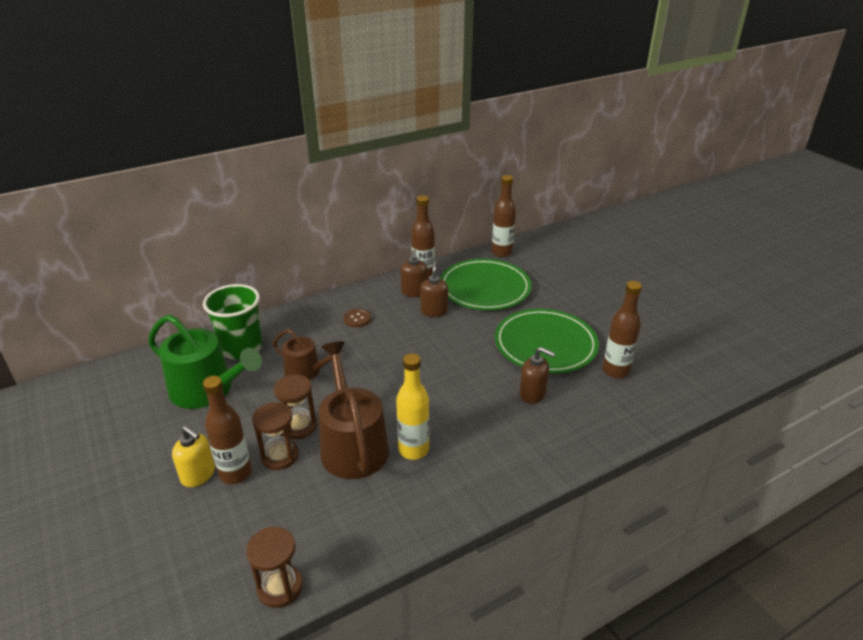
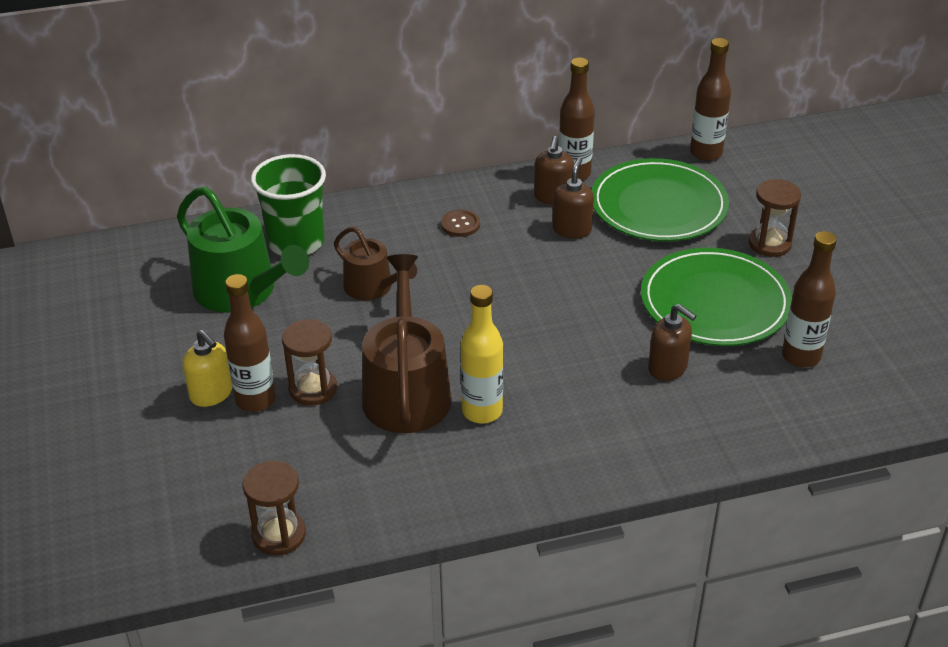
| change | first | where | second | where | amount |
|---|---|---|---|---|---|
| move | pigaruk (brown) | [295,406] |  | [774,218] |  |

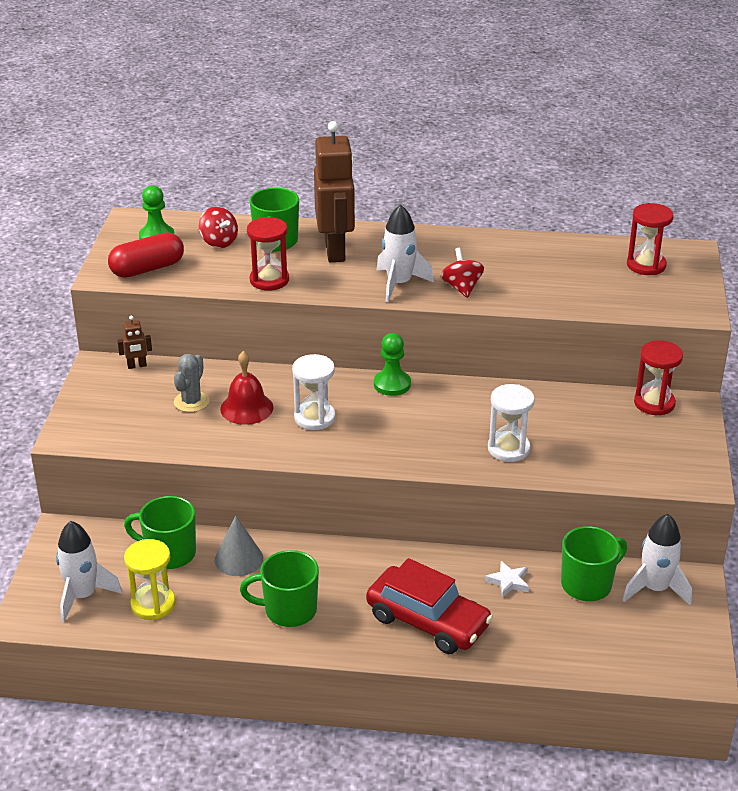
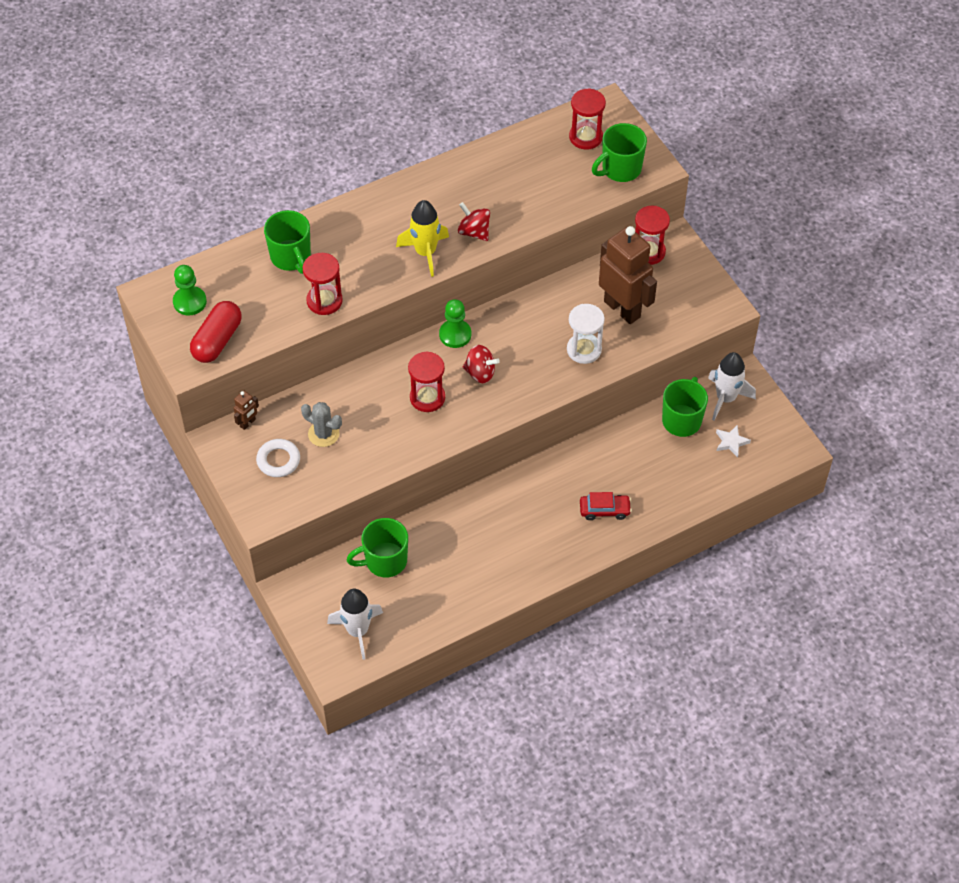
| change | first | where | second | where | amount |
|---|---|---|---|---|---|
| move | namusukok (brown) | [334,191] |  | [628,275] |  |
| recolor | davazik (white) | [405,253] | davazik (yellow) | [422,238] |  |
| move | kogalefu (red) | [218,227] |  | [481,364] |  |
| delete | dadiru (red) | [247,388] |  |  |  |
| rotate | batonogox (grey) | [191,383] |  | [321,424] | 45 degrees counterclockwise |
| recolor | pigaruk (white) | [313,392] | pigaruk (red) | [426,382] |  |
| delete | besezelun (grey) | [239,546] |  |  |  |
| delete | pigaruk (yellow) | [150,579] |  |  |  |
| move | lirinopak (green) | [279,588] |  | [619,152] |  |
| resize | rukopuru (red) | [429,606] |  | [606,506] | x0.52 |
| move | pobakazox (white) | [507,579] |  | [733,441] |  |
| insert |  |  | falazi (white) | [278,458] |  |

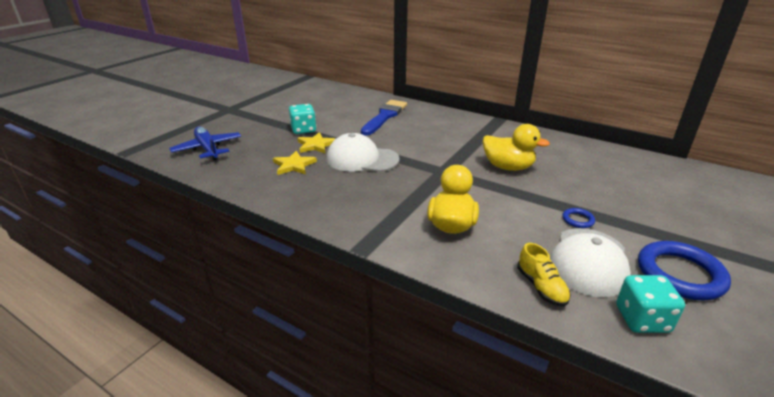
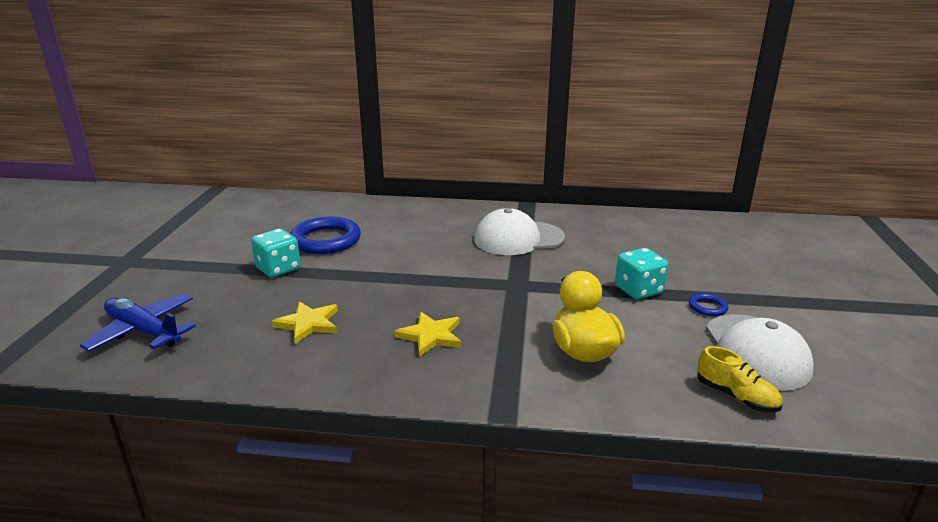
| change | first | where | second | where | amount |
|---|---|---|---|---|---|
| delete | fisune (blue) | [384,118] |  |  |  |
| delete | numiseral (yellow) | [516,147] |  |  |  |
| move | pobakazox (yellow) | [316,142] |  | [427,334] |  |
| move | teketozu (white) | [363,152] |  | [519,231] |  |
| move | falazi (blue) | [684,270] |  | [325,235] |  |
| move | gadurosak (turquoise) | [650,304] |  | [641,273] |  |

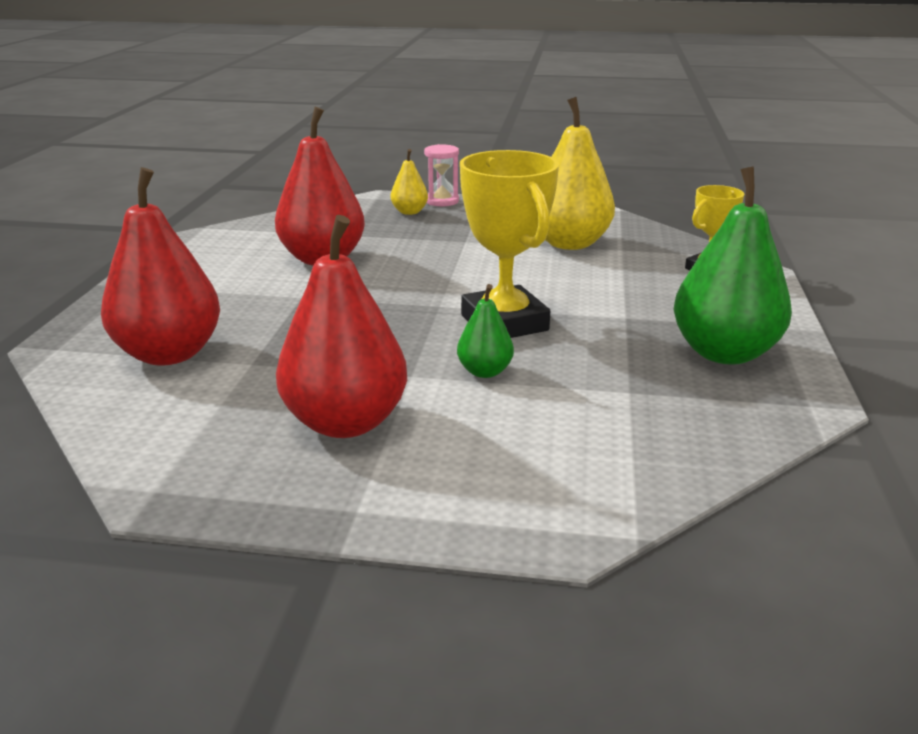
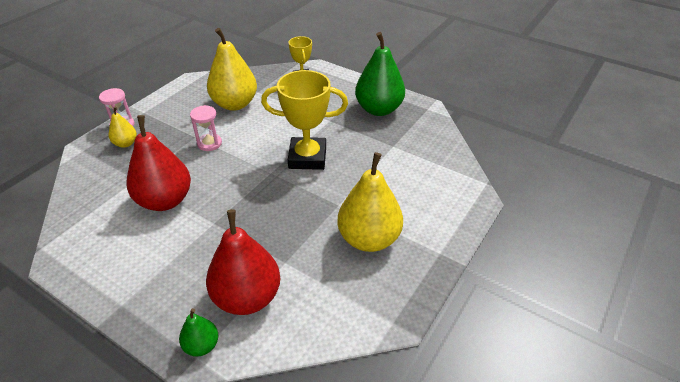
| change | first | where | second | where | amount |
|---|---|---|---|---|---|
| recolor | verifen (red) | [341,326] | verifen (yellow) | [370,202] |  |
| move | verifen (green) | [485,331] |  | [199,332] |  |
| insert |  |  | pigaruk (pink) | [206,128] |  |

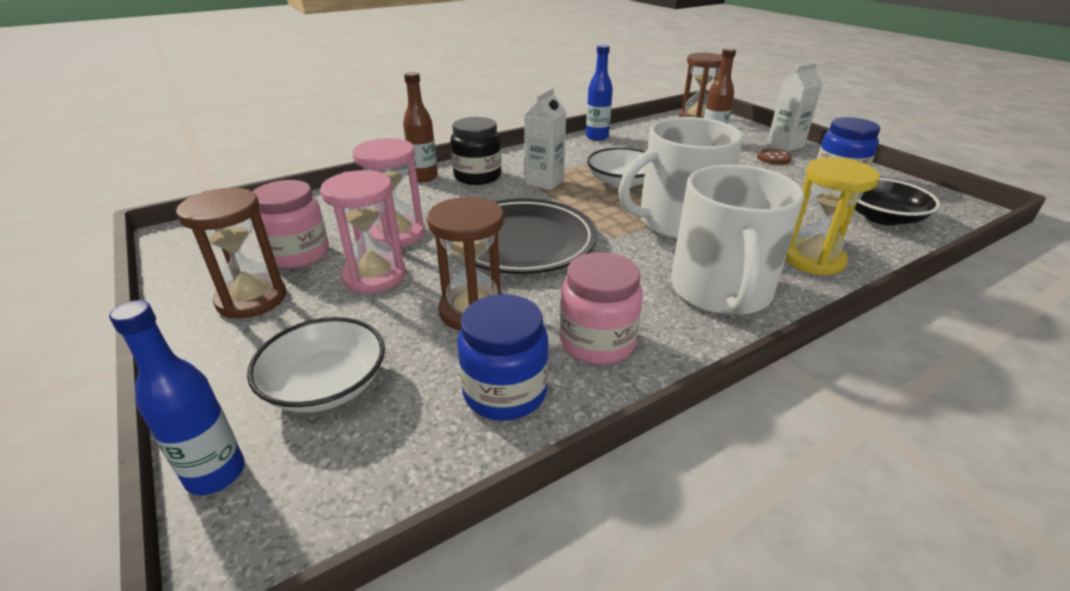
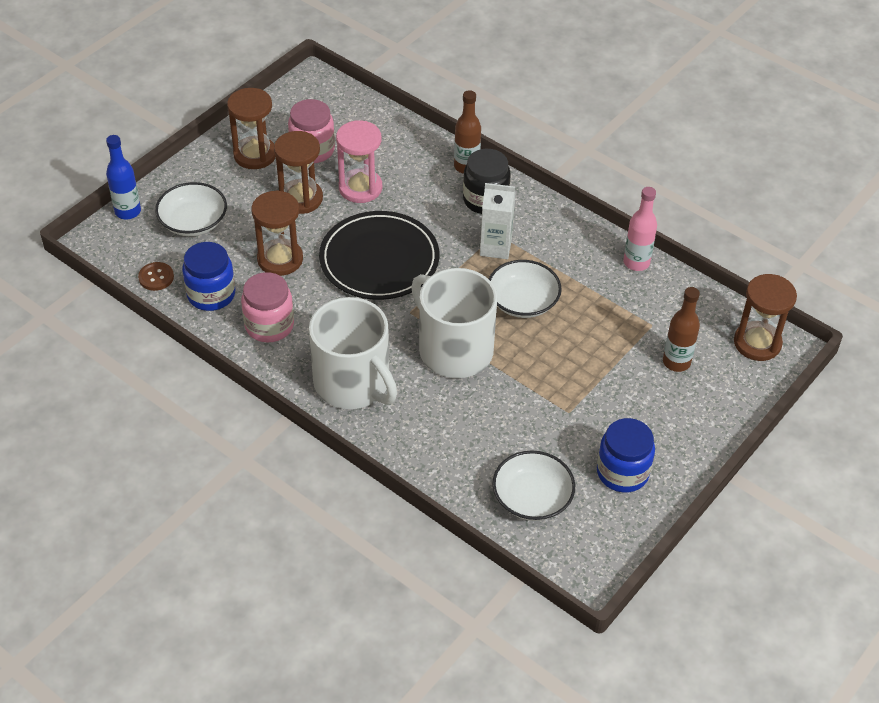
| change | first | where | second | where | amount |
|---|---|---|---|---|---|
| recolor | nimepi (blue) | [599,93] | nimepi (pink) | [640,229] |  |
| delete | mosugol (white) | [795,106] |  |  |  |
| move | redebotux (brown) | [774,157] |  | [156,276] |  |
| delete | pigaruk (yellow) | [832,216] |  |  |  |
| rotate | lirinopak (white) | [737,240] |  | [353,353] | 120 degrees counterclockwise |
| recolor | pigaruk (pink) | [363,232] | pigaruk (brown) | [298,172] |  |
| recolor | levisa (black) | [897,201] | levisa (white) | [533,486] |  |

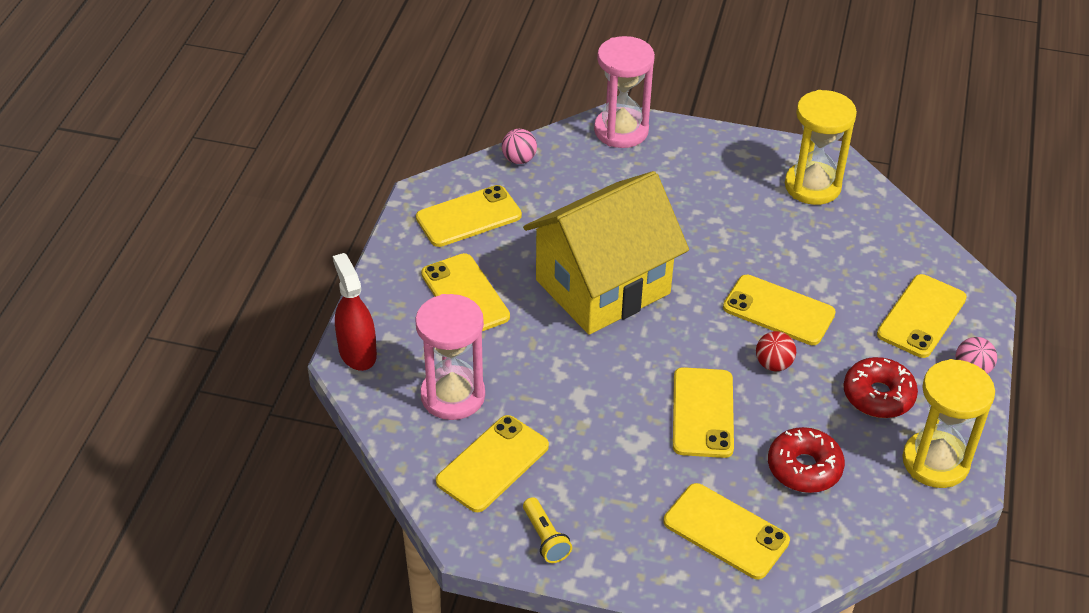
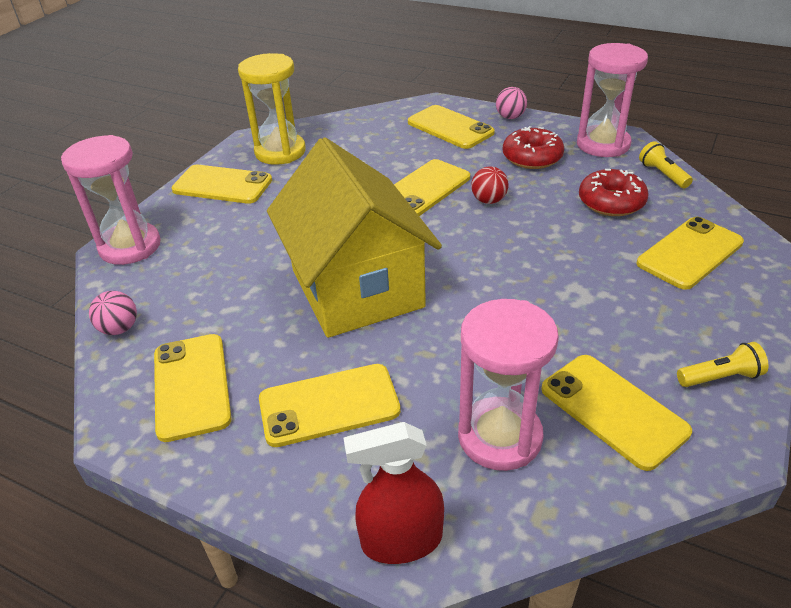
| change | first | where | second | where | amount |
|---|---|---|---|---|---|
| recolor | pigaruk (yellow) | [948,423] | pigaruk (pink) | [612,100] |  |
| move | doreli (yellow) | [703,412] |  | [221,184] |  |
| insert |  |  | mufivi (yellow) | [666,164] |  |

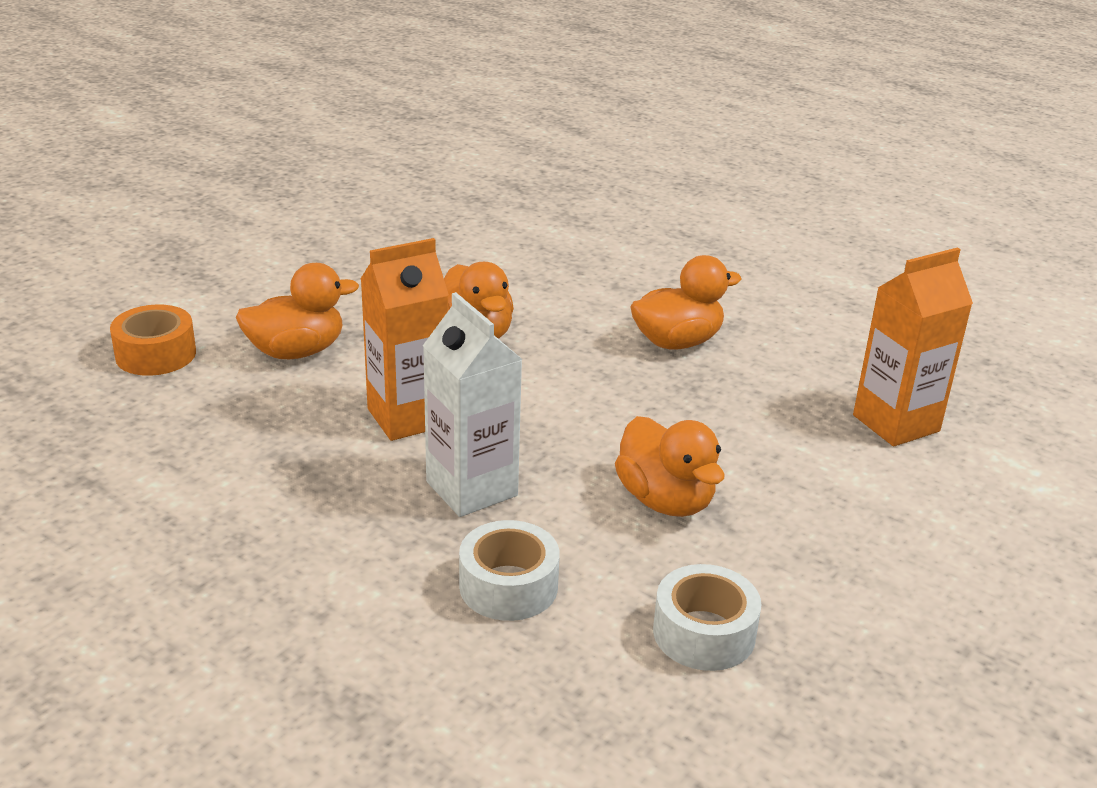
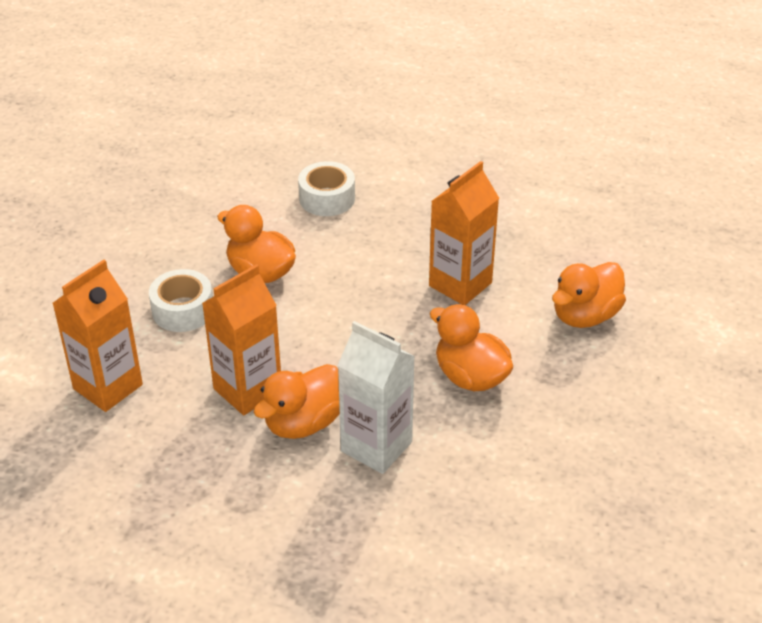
| change | first | where | second | where | amount |
|---|---|---|---|---|---|
| move | mosugol (white) | [473,404] |  | [376,397] |  |
| delete | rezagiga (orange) | [153,340] |  |  |  |
| move | rezagiga (white) | [707,617] |  | [181,300] |  |
| insert |  |  | mosugol (orange) | [241,339] |  |

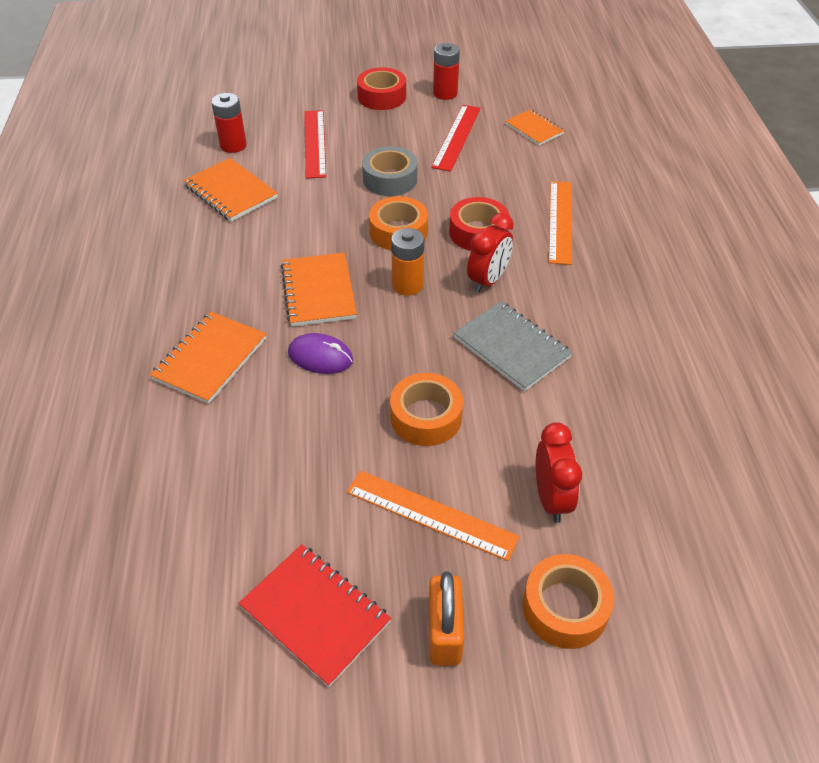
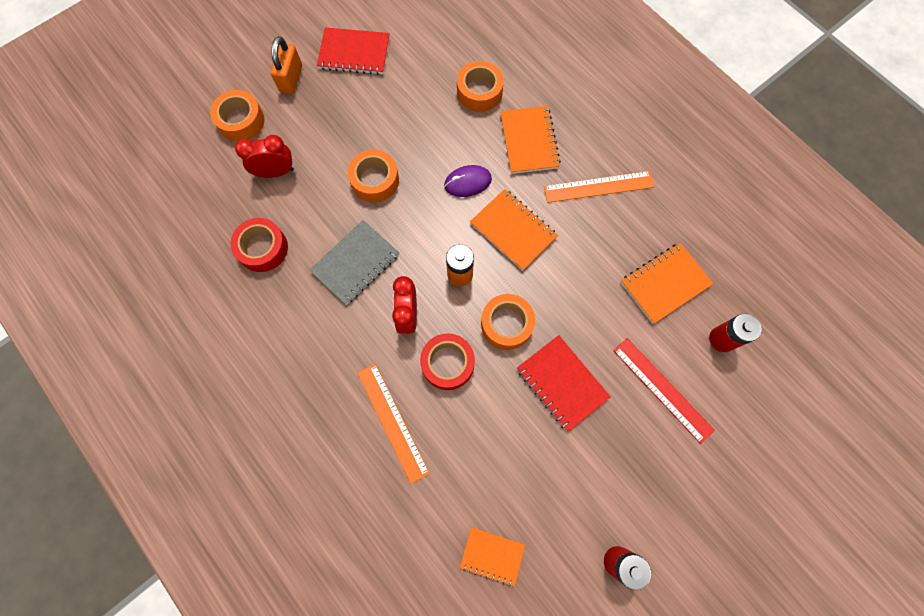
| change | first | where | second | where | amount |
|---|---|---|---|---|---|
| move | rezagiga (red) | [381,88] |  | [259,245] |  |
| delete | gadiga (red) | [456,138] |  |  |  |
| replace | rezagiga (grey) | [389,171] | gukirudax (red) | [564,383] |  |
| rotate | gukirudax (orange) | [230,190] |  | [667,283] | 45 degrees counterclockwise |
| rotate | gukirudax (grey) | [513,346] |  | [354,262] | 60 degrees counterclockwise |
| rotate | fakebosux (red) | [559,472] |  | [264,156] | 120 degrees clockwise |
| move | gadiga (orange) | [433,516] |  | [599,187] |  |
| rotate | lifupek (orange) | [446,618] |  | [286,65] | 45 degrees clockwise |
| insert |  |  | rezagiga (orange) | [480,86] |  |

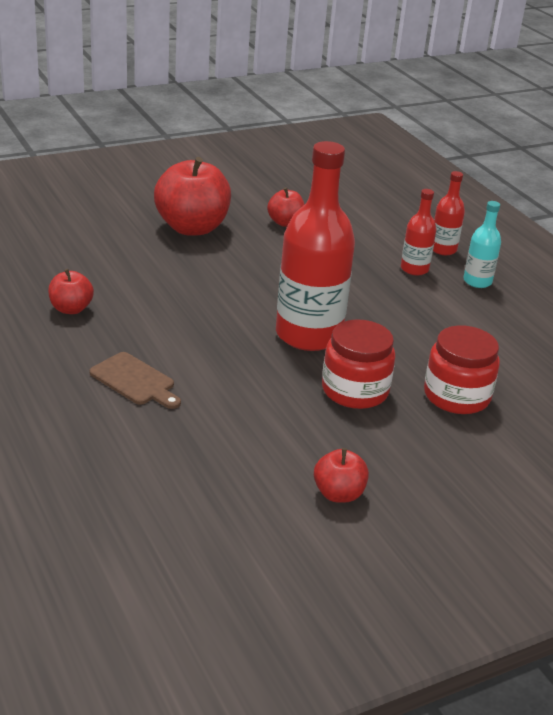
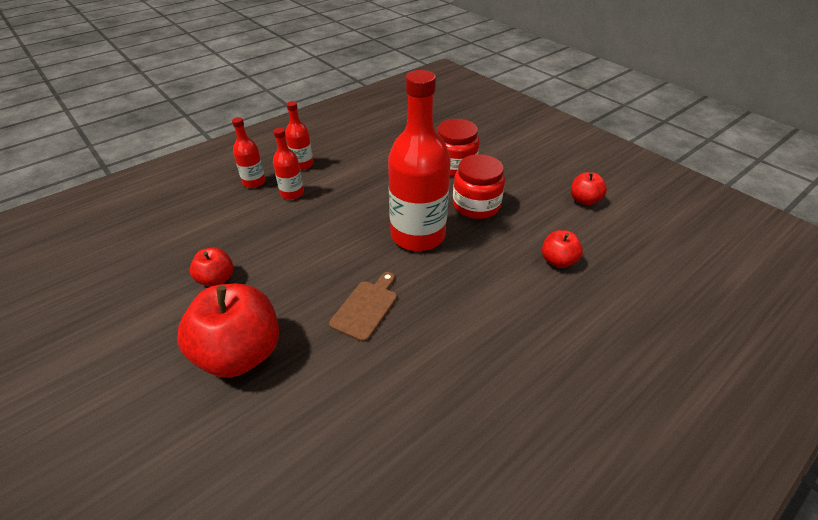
| change | first | where | second | where | amount |
|---|---|---|---|---|---|
| recolor | nimepi (turquoise) | [482,244] | nimepi (red) | [299,135] |  |
| move | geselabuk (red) | [71,291] |  | [562,249] |  |
| move | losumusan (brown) | [135,380] |  | [363,307] |  |

